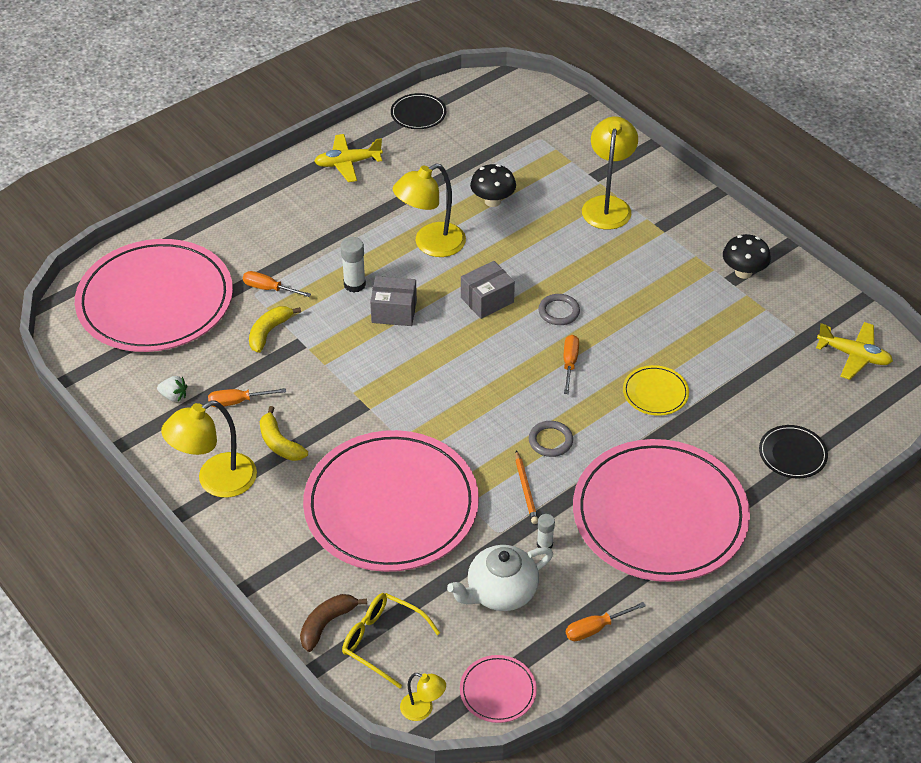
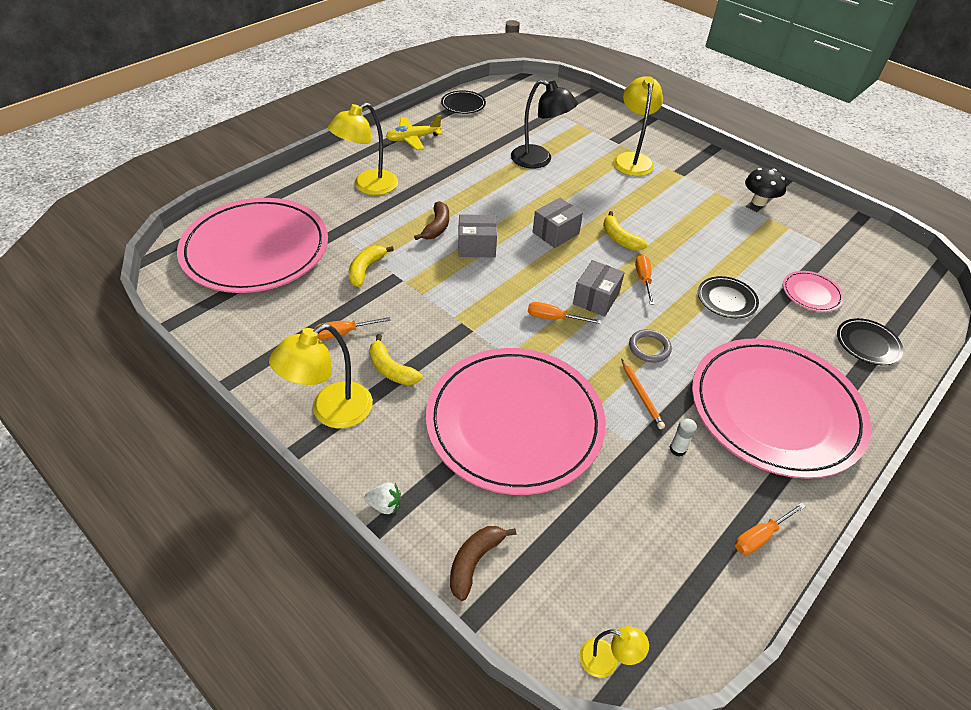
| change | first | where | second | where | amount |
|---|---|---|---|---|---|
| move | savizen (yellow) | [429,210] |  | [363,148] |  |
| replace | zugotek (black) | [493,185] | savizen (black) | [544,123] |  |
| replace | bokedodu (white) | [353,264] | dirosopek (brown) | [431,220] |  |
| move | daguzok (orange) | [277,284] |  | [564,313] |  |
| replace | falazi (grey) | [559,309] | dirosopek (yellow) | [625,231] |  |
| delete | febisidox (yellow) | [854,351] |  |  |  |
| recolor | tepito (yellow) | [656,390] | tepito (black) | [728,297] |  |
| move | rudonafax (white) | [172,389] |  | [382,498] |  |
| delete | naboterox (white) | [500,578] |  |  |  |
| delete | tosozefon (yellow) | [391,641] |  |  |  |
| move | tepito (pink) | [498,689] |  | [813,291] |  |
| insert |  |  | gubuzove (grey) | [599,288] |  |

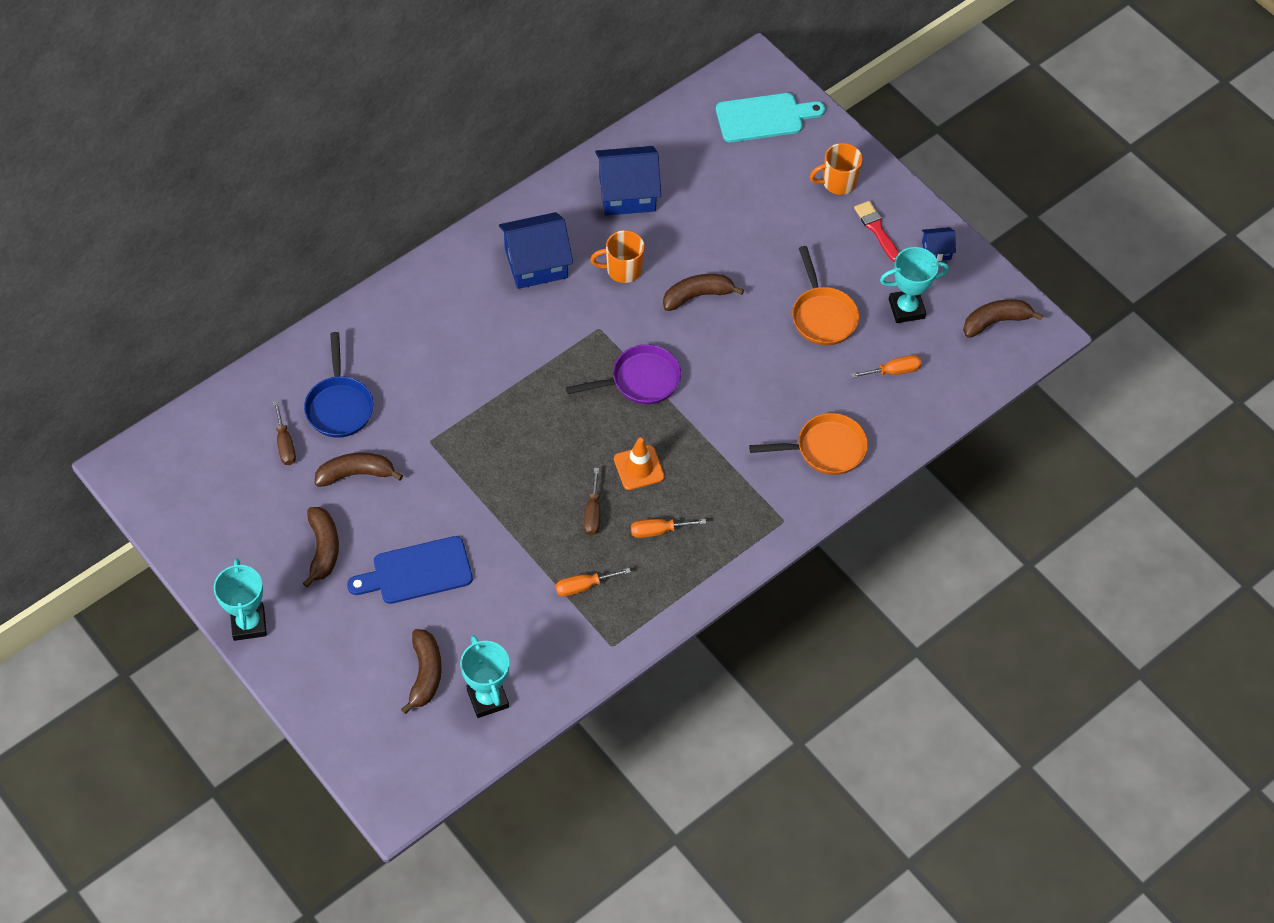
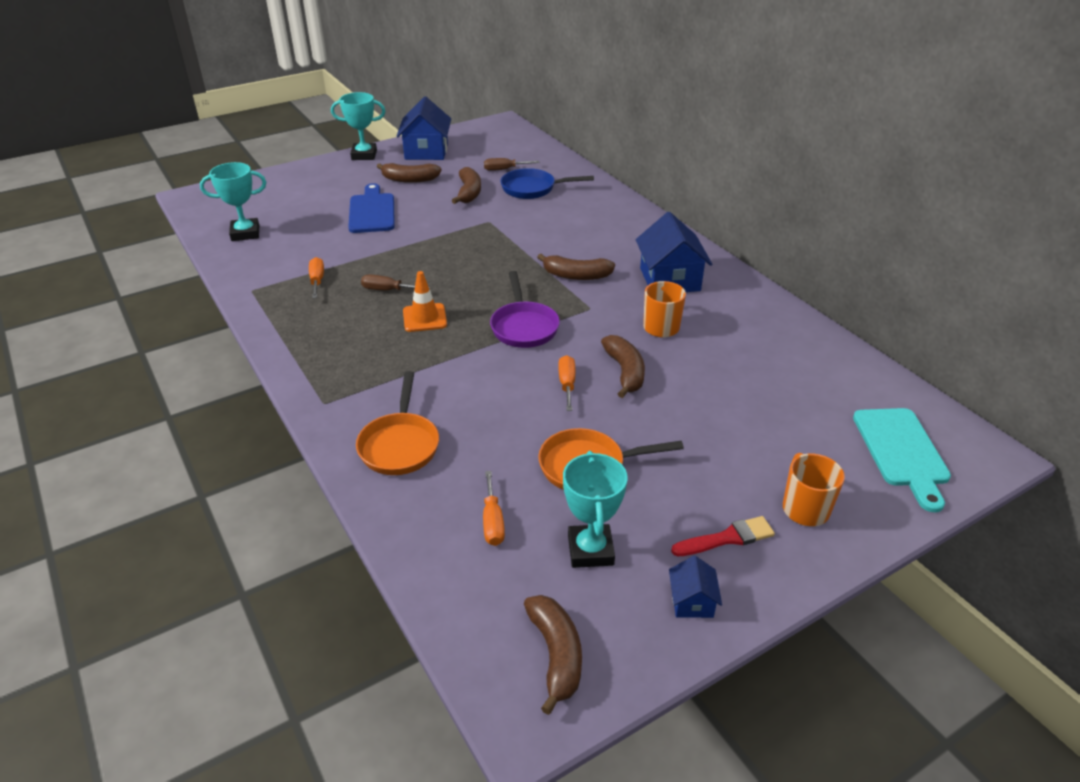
| change | first | where | second | where | amount |
|---|---|---|---|---|---|
| move | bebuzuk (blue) | [628,181] |  | [423,128] |  |
| move | daguzok (orange) | [668,528] |  | [566,383] |  |
| move | dirosopek (brown) | [421,671] |  | [576,267] |  |

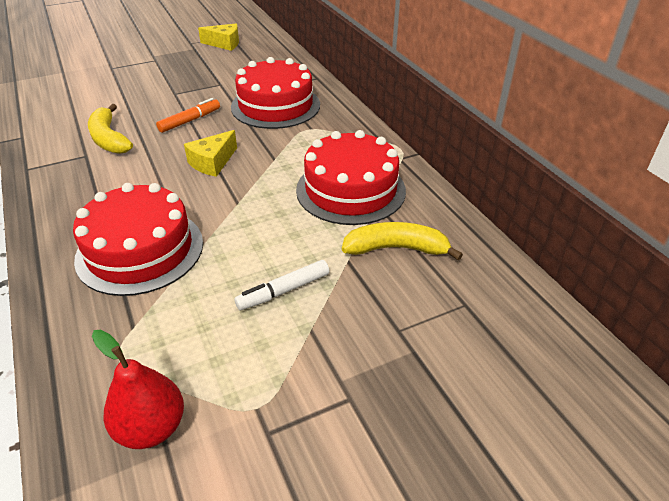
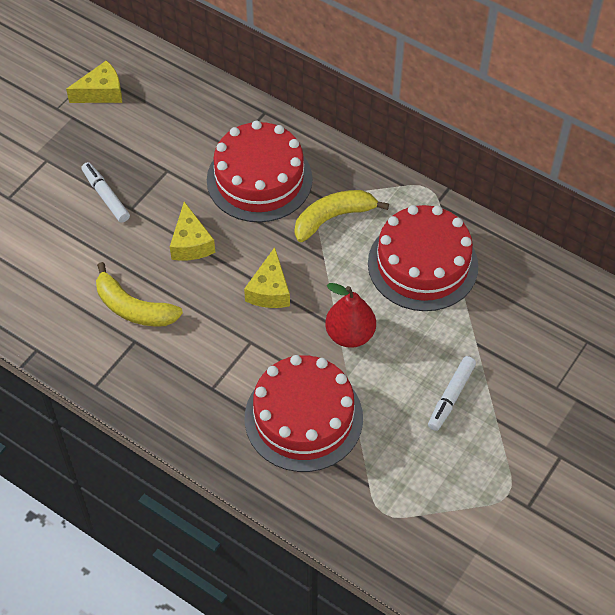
| change | first | where | second | where | amount |
|---|---|---|---|---|---|
| replace | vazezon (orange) | [188,115] | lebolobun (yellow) | [192,231] |  |
| move | dirosopek (yellow) | [402,241] |  | [342,216] |  |
| move | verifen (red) | [138,389] |  | [350,315] |  |
| insert |  |  | vazezon (white) | [106,192] |  |

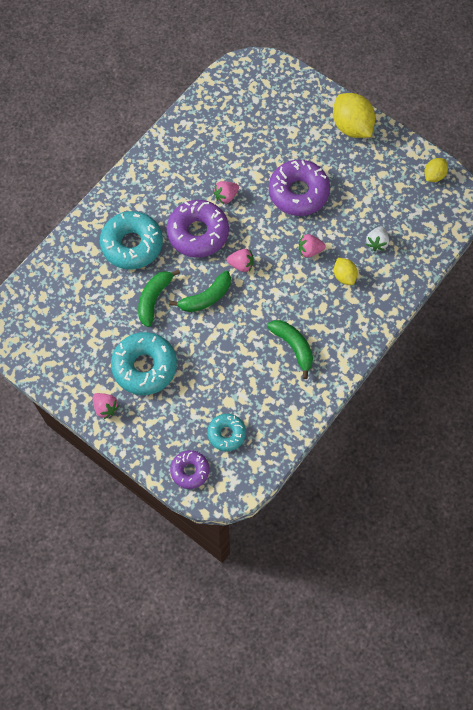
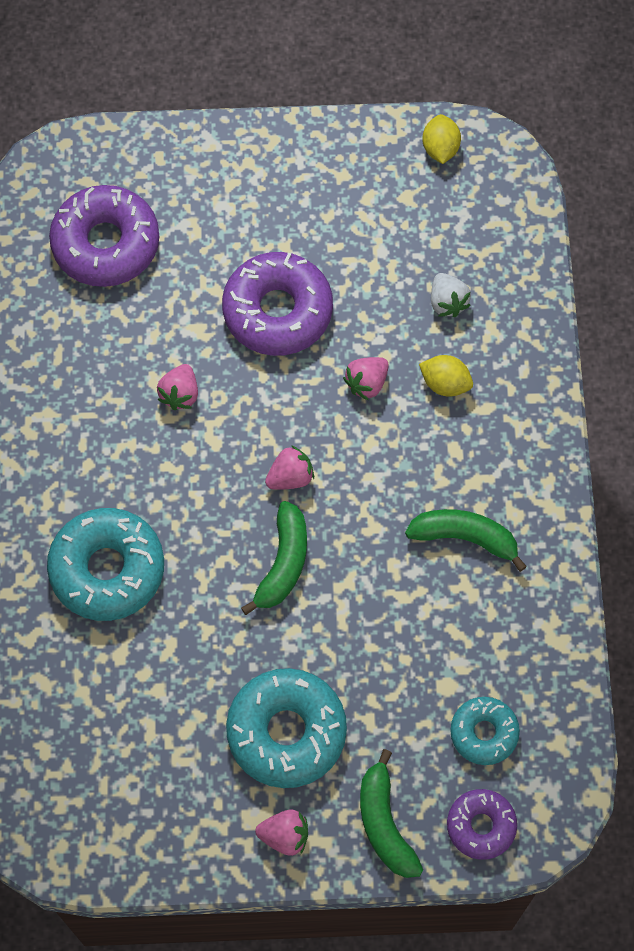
| change | first | where | second | where | amount |
|---|---|---|---|---|---|
| delete | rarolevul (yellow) | [354,115] |  |  |  |
| move | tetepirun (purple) | [198,229] |  | [104,236] |  |
| move | dirosopek (green) | [159,298] |  | [391,813] |  |

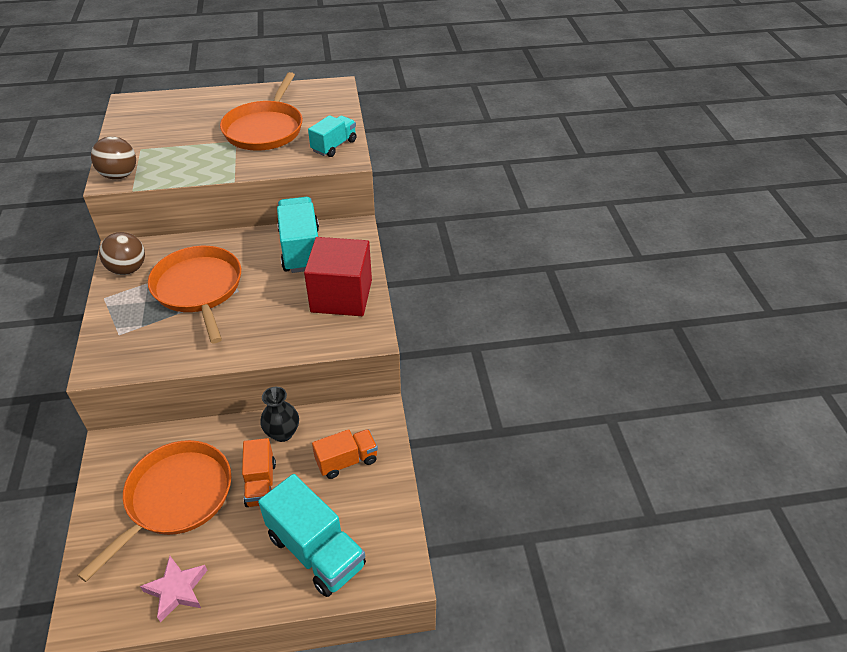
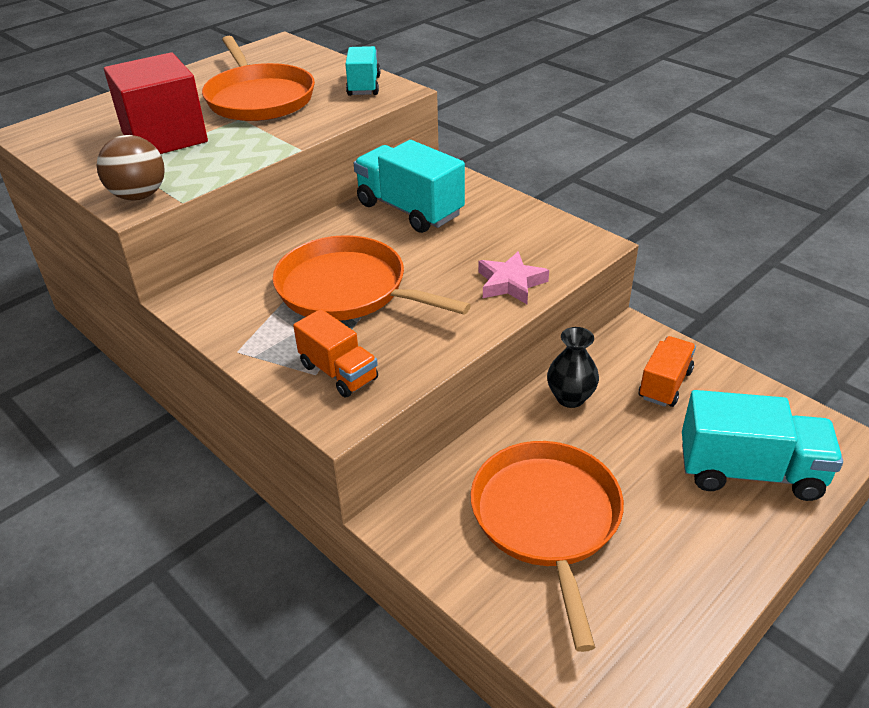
| change | first | where | second | where | amount |
|---|---|---|---|---|---|
| delete | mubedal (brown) | [122,253] |  |  |  |
| move | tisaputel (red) | [338,276] |  | [156,103] |  |
| move | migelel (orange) | [259,472] |  | [335,353] |  |
| move | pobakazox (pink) | [174,589] |  | [513,277] |  |

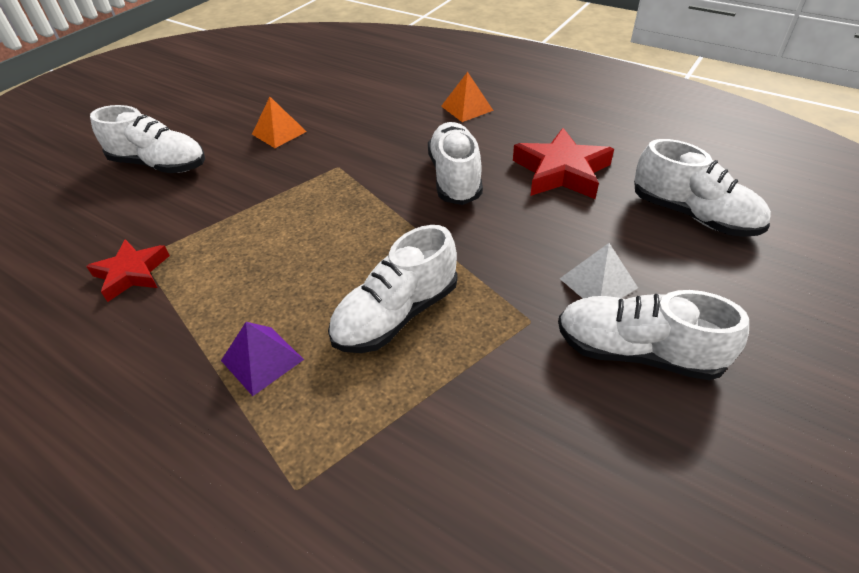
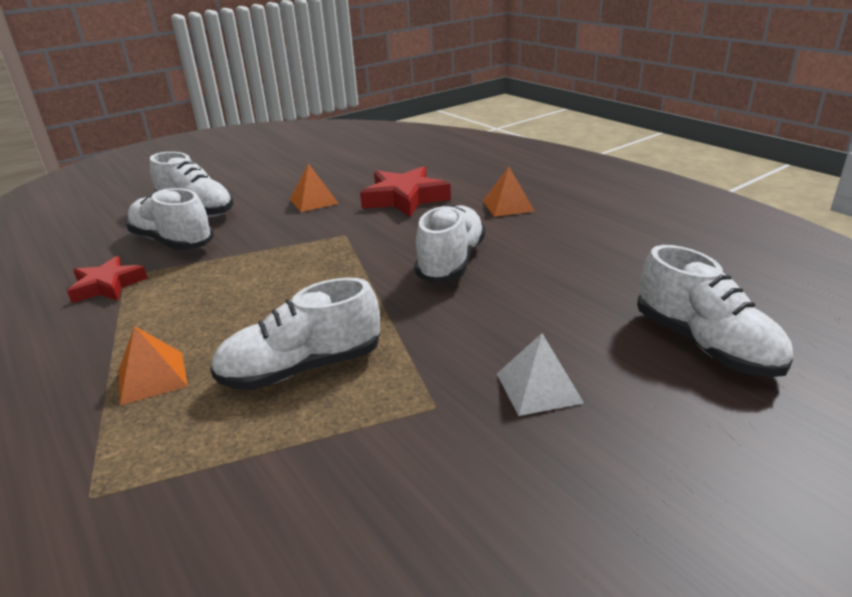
| change | first | where | second | where | amount |
|---|---|---|---|---|---|
| move | pobakazox (red) | [563,163] |  | [405,191] |  |
| move | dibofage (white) | [653,335] |  | [170,219] |  |
| recolor | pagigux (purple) | [262,359] | pagigux (orange) | [153,366] |  |

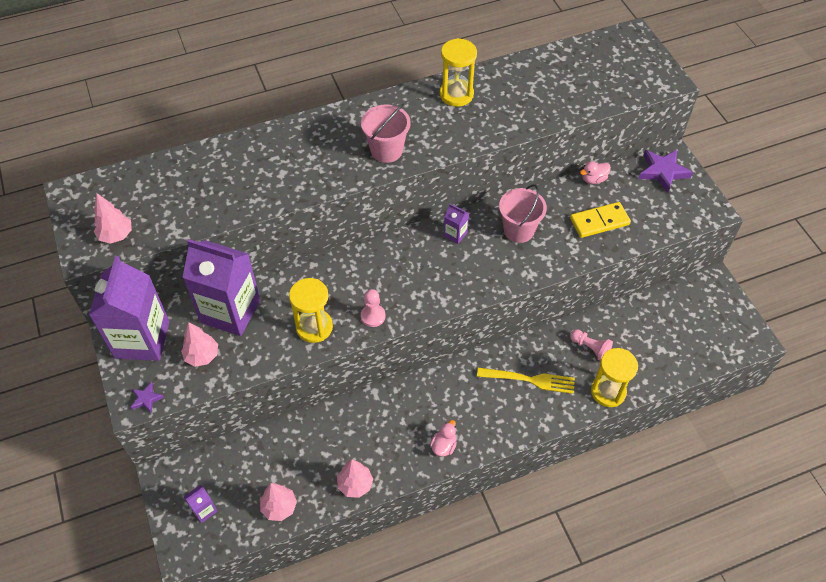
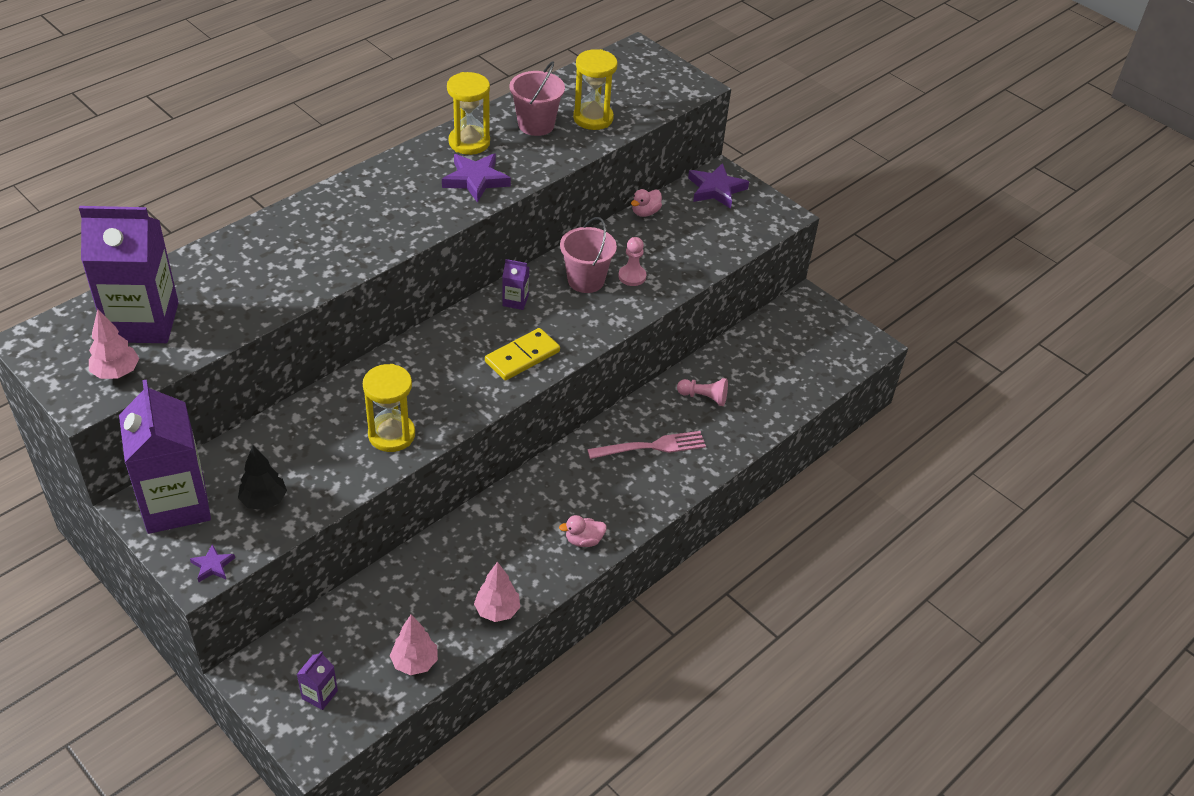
| change | first | where | second | where | amount |
|---|---|---|---|---|---|
| move | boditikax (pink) | [386,133] |  | [537,99] |  |
| move | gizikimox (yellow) | [600,220] |  | [522,354] |  |
| move | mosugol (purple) | [221,287] |  | [129,274] |  |
| move | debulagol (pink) | [373,308] |  | [632,261] |  |
| recolor | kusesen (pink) | [199,344] | kusesen (black) | [262,477] |  |
| move | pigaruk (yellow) | [614,377] |  | [595,89] |  |
| recolor | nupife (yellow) | [526,380] | nupife (pink) | [646,445] |  |
| rotate | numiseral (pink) | [443,438] |  | [583,531] | 105 degrees counterclockwise |
| insert |  |  | pobakazox (purple) | [476,178] |  |

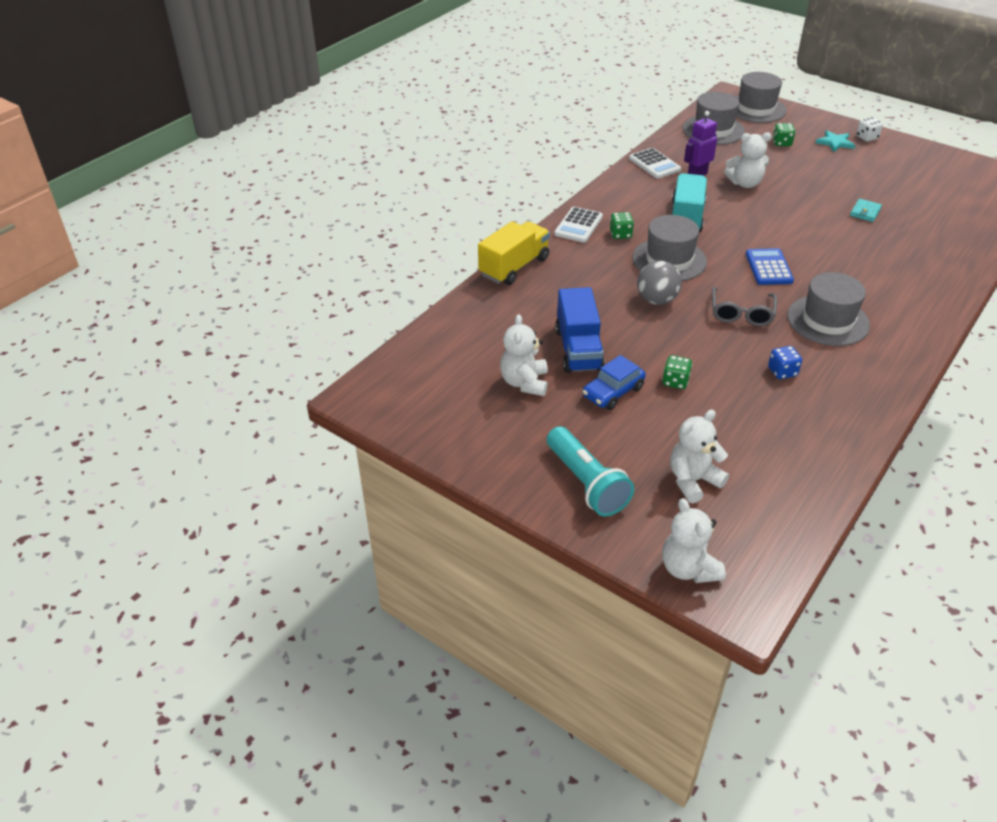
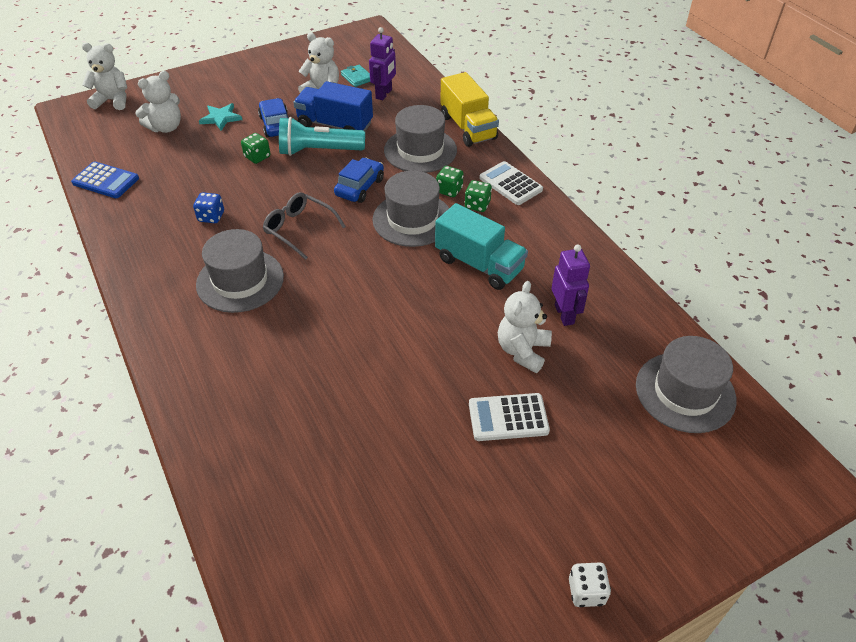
| change | first | where | second | where | amount |
|---|---|---|---|---|---|
| move | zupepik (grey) | [761,97] |  | [420,139] |  |
| move | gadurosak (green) | [783,134] |  | [450,181] |  |
| move | pobakazox (turquoise) | [835,141] |  | [220,117] |  |
| move | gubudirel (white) | [655,163] |  | [509,417] |  |
| move | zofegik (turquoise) | [866,210] |  | [355,76] |  |
| move | gubudirel (blue) | [770,266] |  | [105,179] |  |
| replace | mubedal (grey) | [659,282] | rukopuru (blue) | [359,180] |  |
| rotate | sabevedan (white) | [699,457] |  | [158,102] | 60 degrees clockwise |
| move | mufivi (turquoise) | [590,471] |  | [322,136] |  |
| insert |  |  | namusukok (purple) | [382,63] |  |

